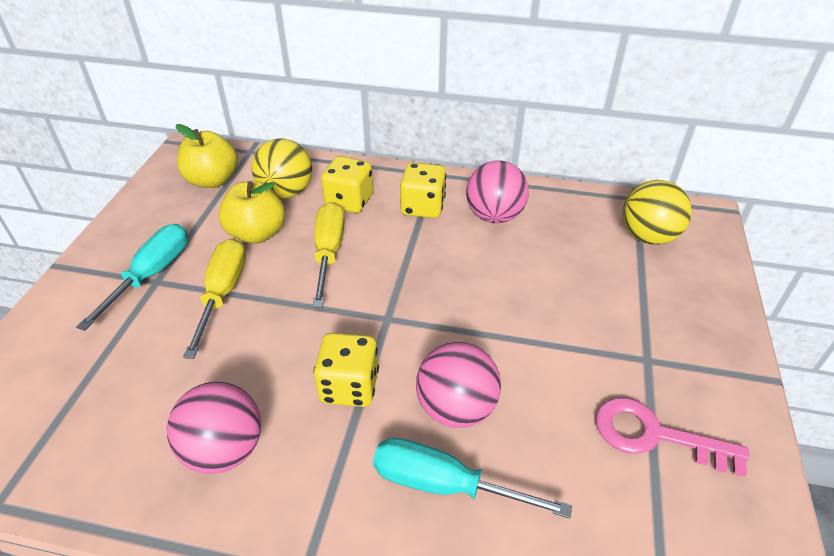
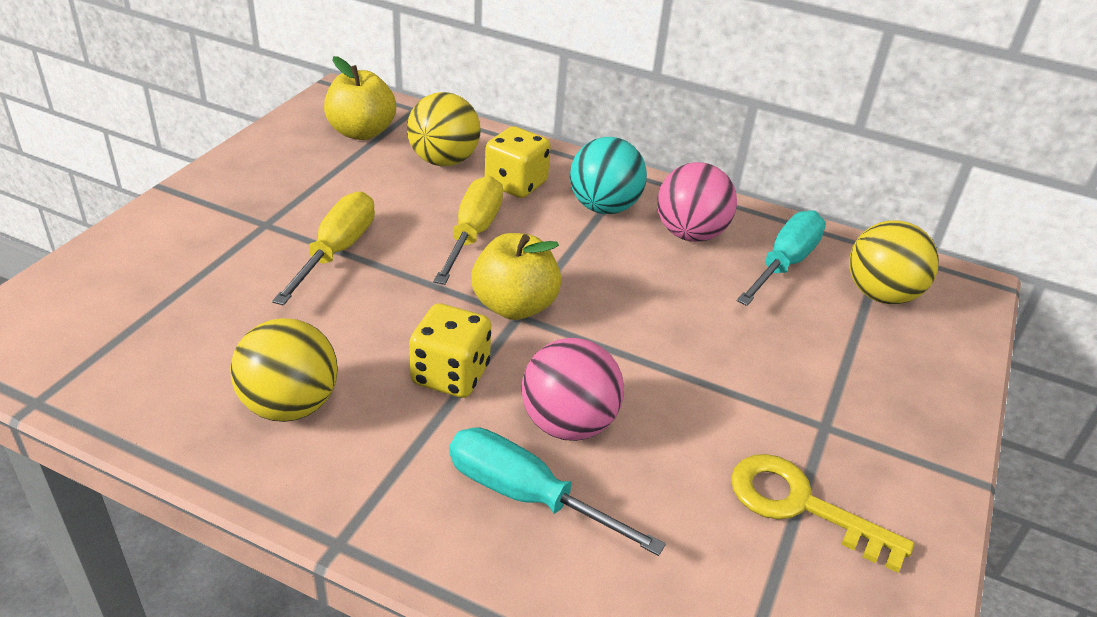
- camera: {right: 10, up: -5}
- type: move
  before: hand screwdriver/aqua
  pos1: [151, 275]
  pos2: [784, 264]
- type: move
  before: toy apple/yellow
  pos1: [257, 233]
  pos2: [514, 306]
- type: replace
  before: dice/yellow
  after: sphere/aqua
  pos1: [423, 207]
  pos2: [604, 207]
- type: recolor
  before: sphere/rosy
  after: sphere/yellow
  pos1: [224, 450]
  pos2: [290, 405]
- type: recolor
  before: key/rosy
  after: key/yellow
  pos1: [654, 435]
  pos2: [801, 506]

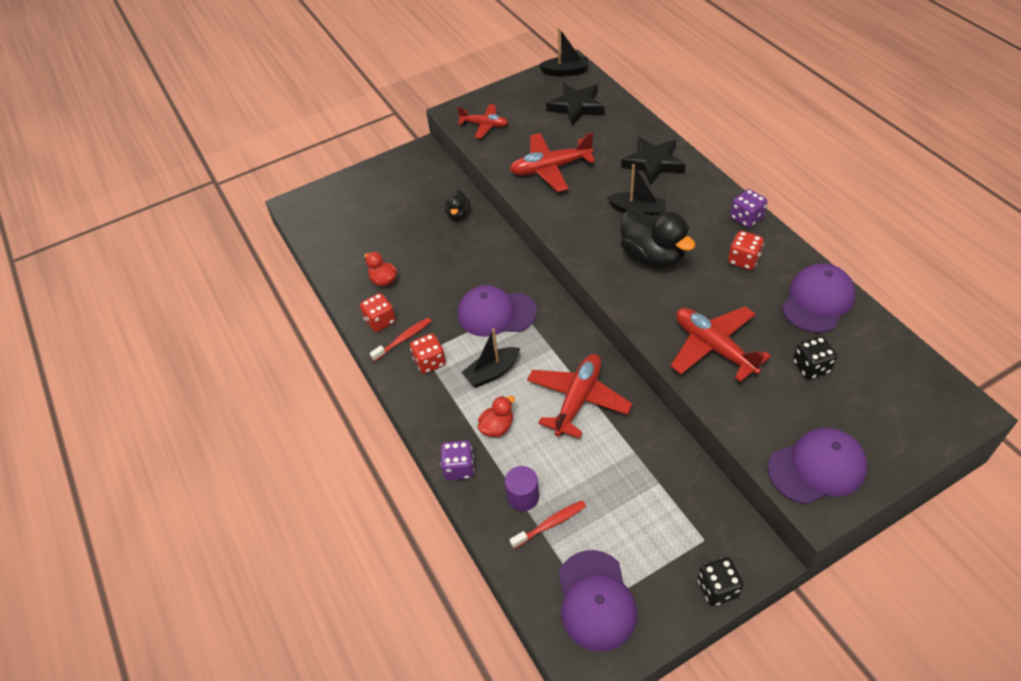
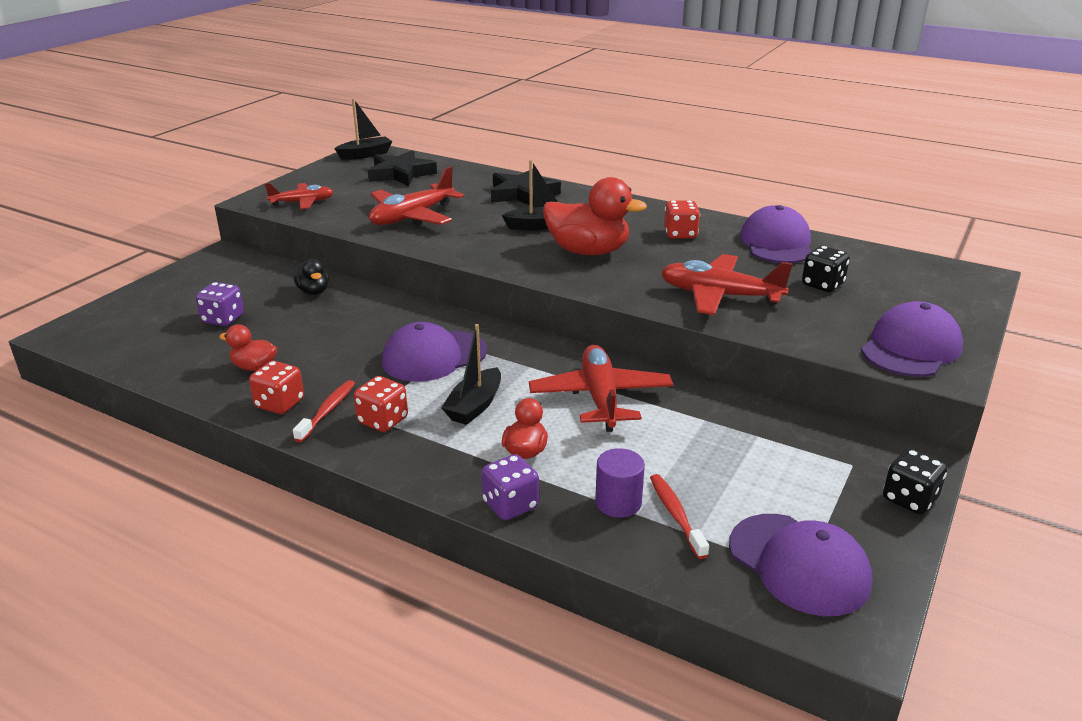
- camera: {right: -35, up: -20}
- type: move
  before: dice/purple
  pos1: [746, 218]
  pos2: [223, 319]
- type: recolor
  before: rubber duck/jet-black
  after: rubber duck/red
  pos1: [652, 257]
  pos2: [588, 251]
- type: rotate
  before: toothbrush/red
  pos1: [550, 524]
  pos2: [676, 515]
  turn: -45

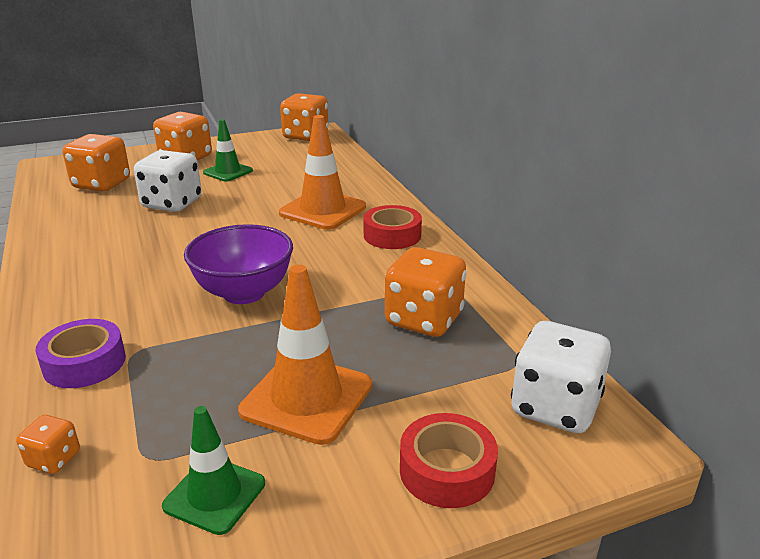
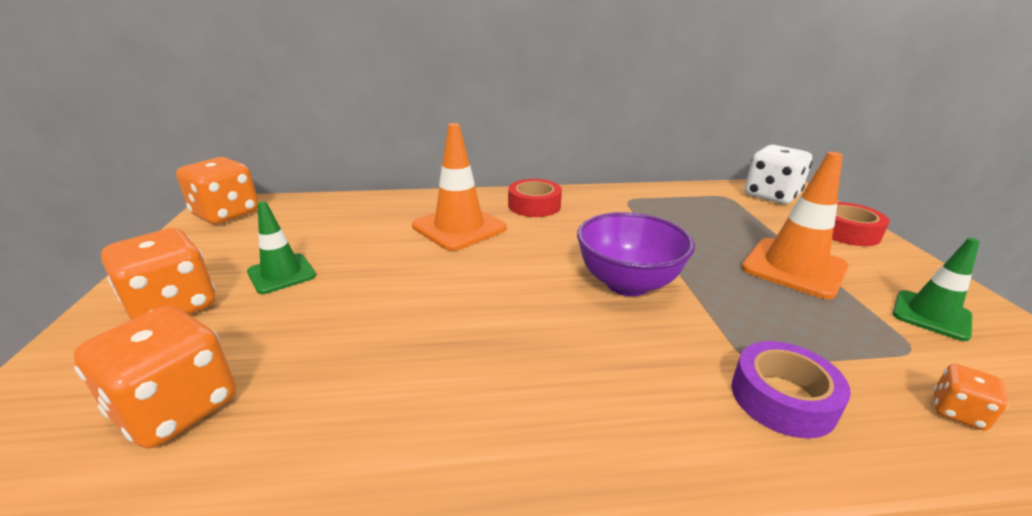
- camera: {right: -75, up: 0}
- type: delete
  before: dice/snow-white
  pos1: [172, 204]
- type: delete
  before: dice/orange
  pos1: [424, 320]

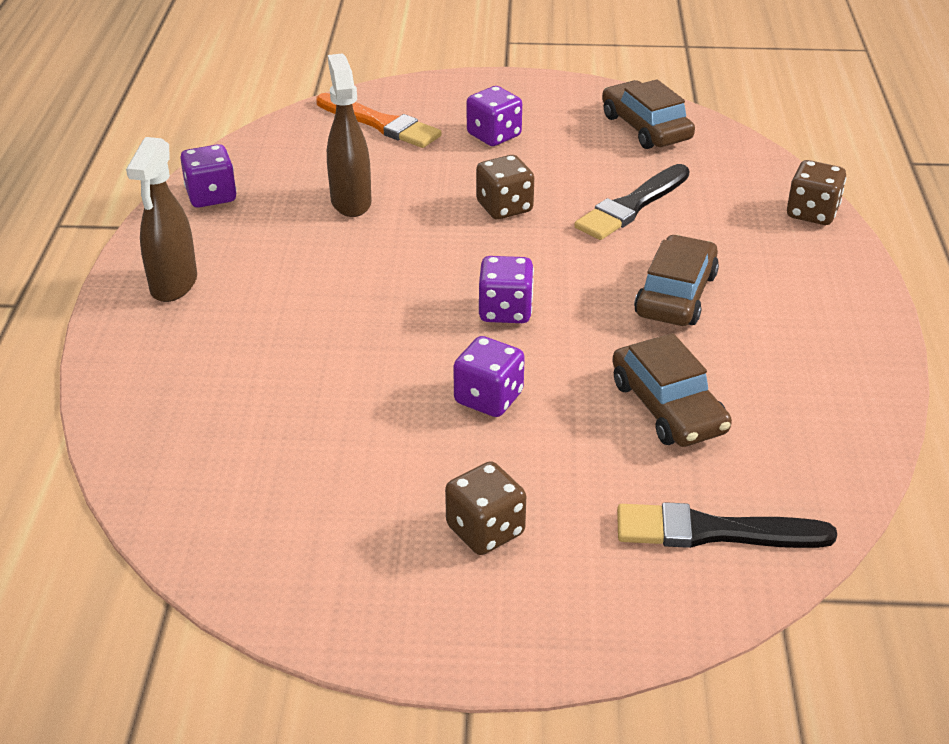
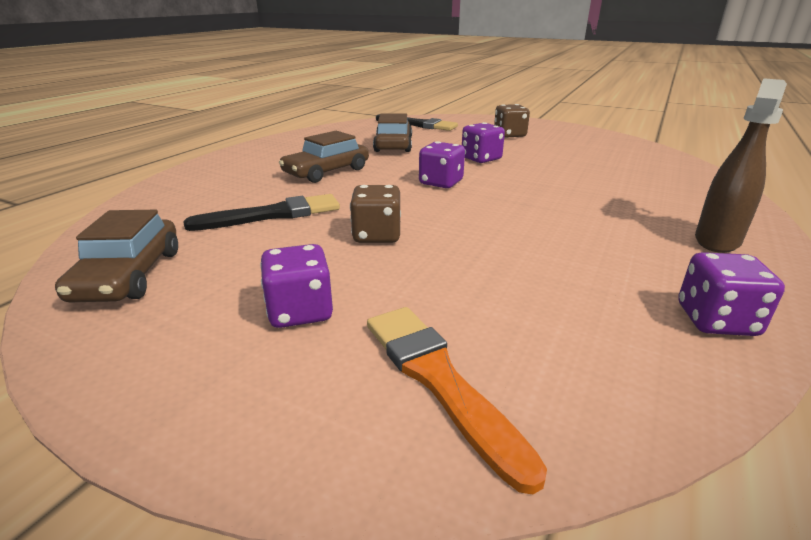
- camera: {right: -155, up: -10}
- type: delete
  before: spray cleaner/russet
  pos1: [351, 202]
- type: delete
  before: dice/russet
  pos1: [812, 213]

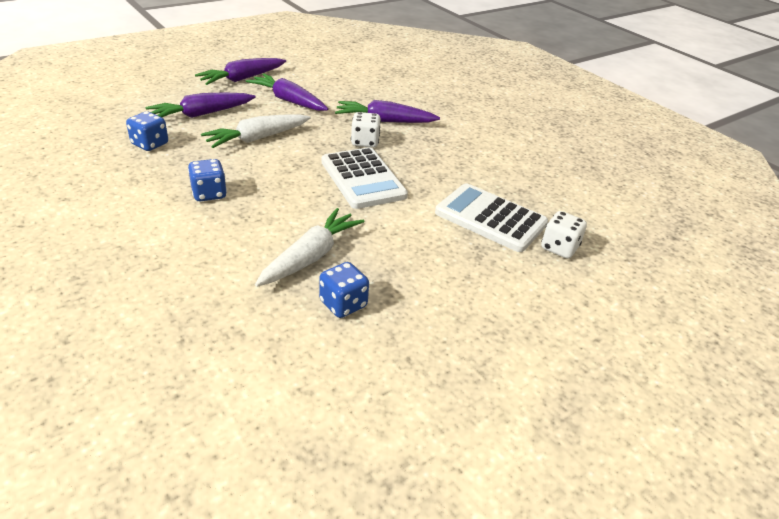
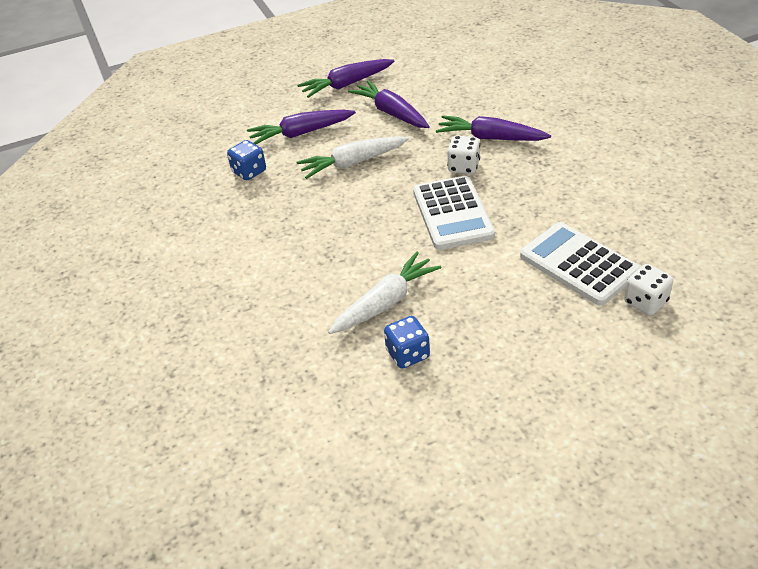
- camera: {right: 20, up: 5}
- type: delete
  before: dice/cobalt
  pos1: [209, 194]

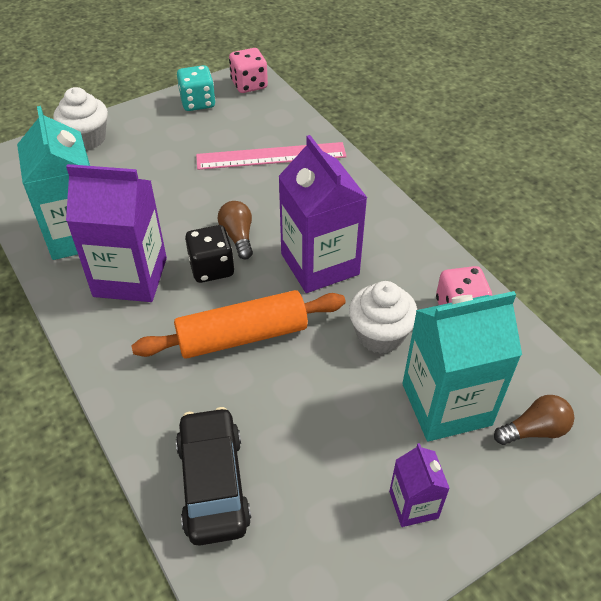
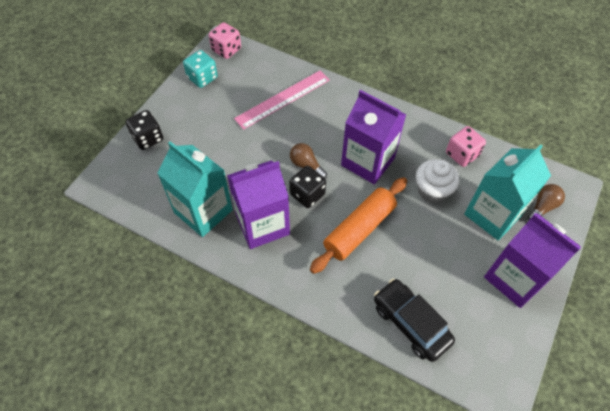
- camera: {right: -30, up: 10}
- type: replace
  before: fairy cake/snow-white
  after: dice/jet-black
  pos1: [87, 139]
  pos2: [148, 138]
- type: resize
  before: carton/purple
  pos1: [413, 504]
  pos2: [514, 278]
  scale: 1.96

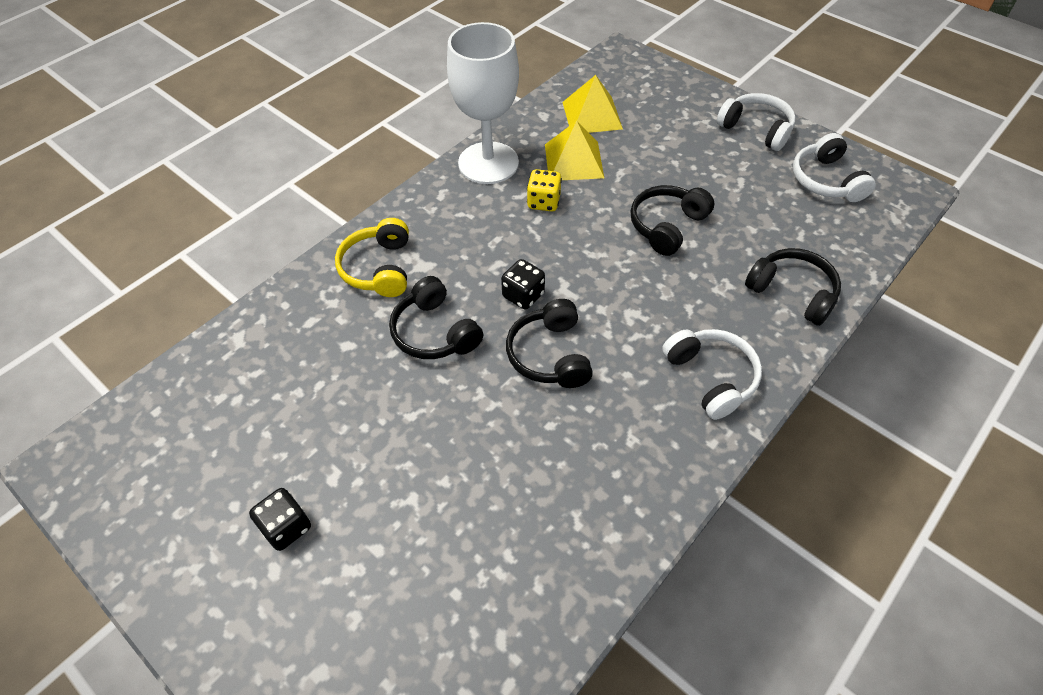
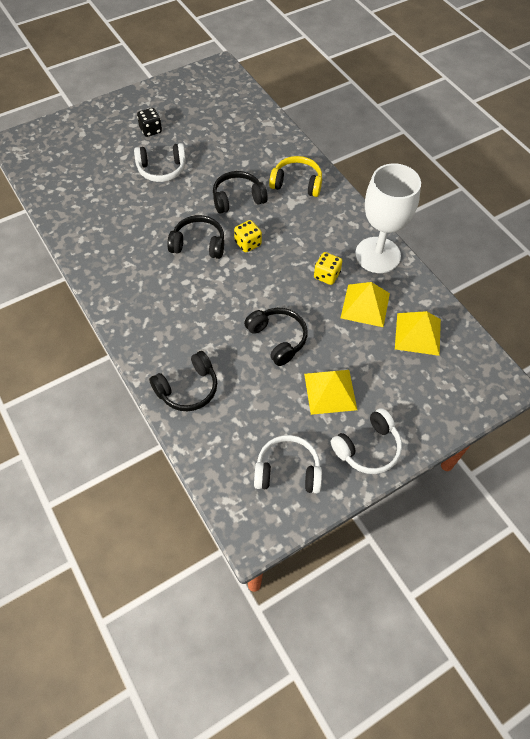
- camera: {right: 105, up: 5}
- type: insert
  after: solid pyramid/yellow
  pos2: [330, 391]
- type: move
  before: headset/snow-white
  pos1: [711, 377]
  pos2: [162, 169]
- type: recolor
  before: dice/jet-black
  after: dice/yellow
  pos1: [523, 295]
  pos2: [248, 243]

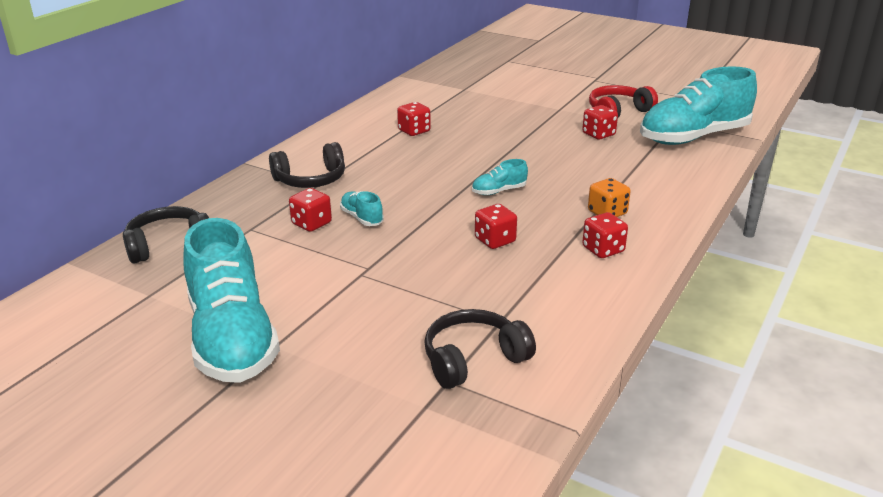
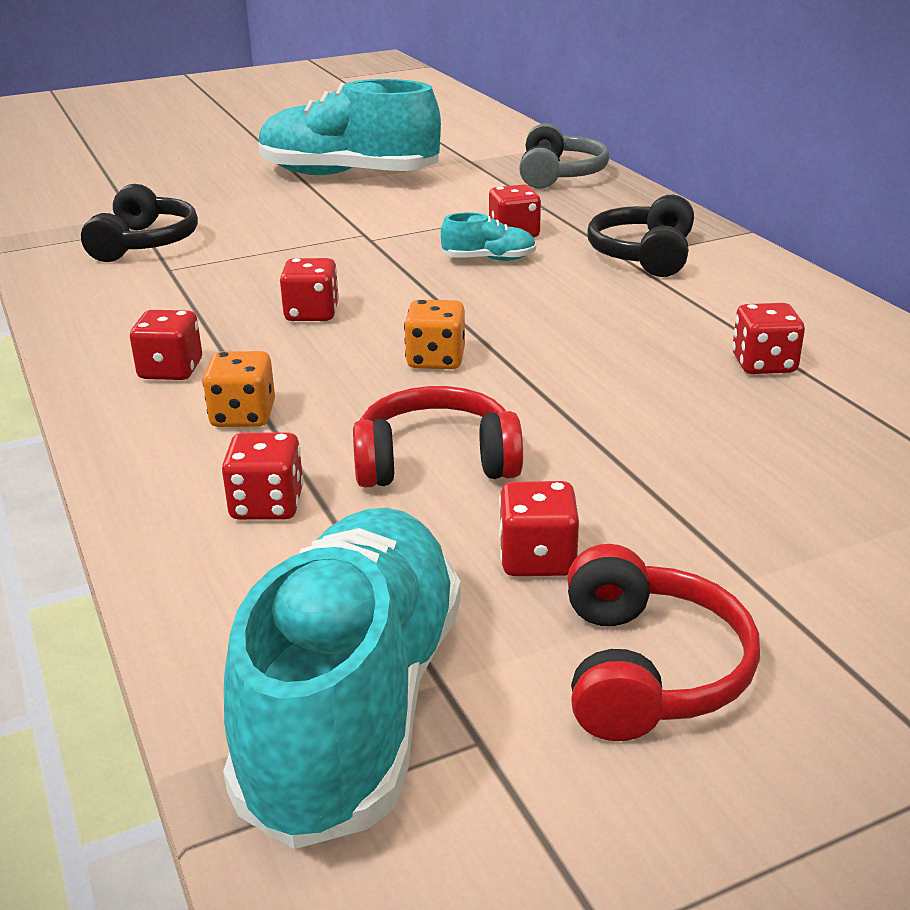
- camera: {right: 125, up: 0}
- type: insert
  after: dice/red
  pos2: [267, 505]
- type: insert
  after: headset/red
  pos2: [436, 461]
- type: replace
  before: shoe/aqua
  after: dice/orange
  pos1: [499, 191]
  pos2: [436, 360]
- type: recolor
  before: headset/jet-black
  after: headset/ash-grey
  pos1: [168, 245]
  pos2: [559, 174]

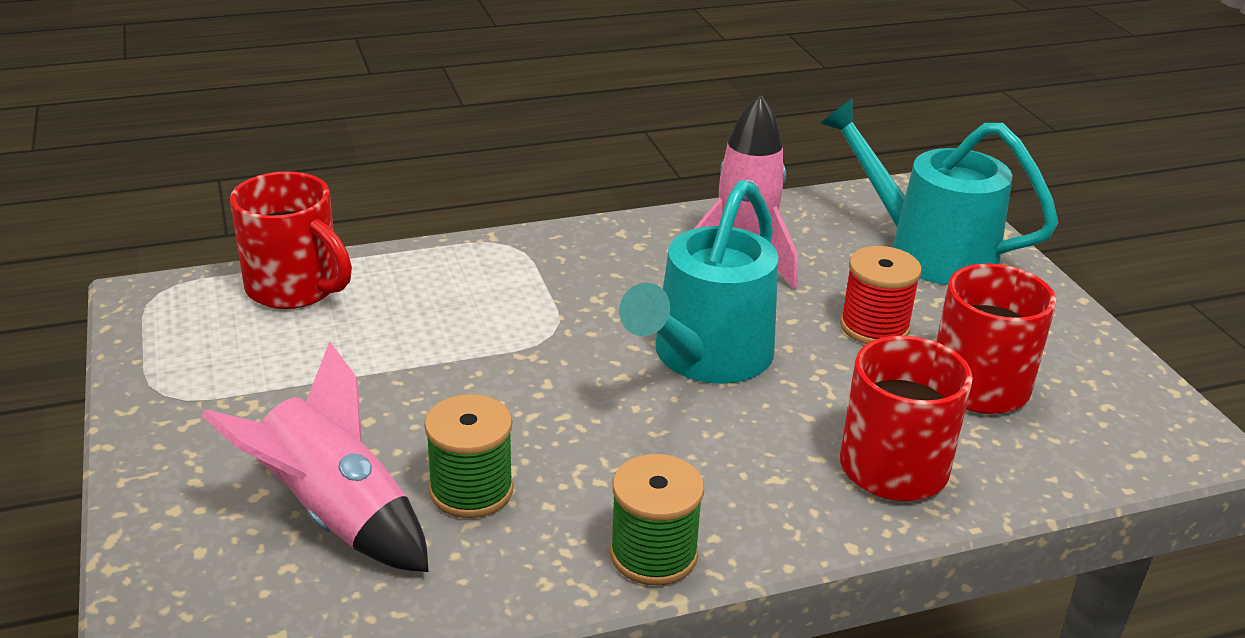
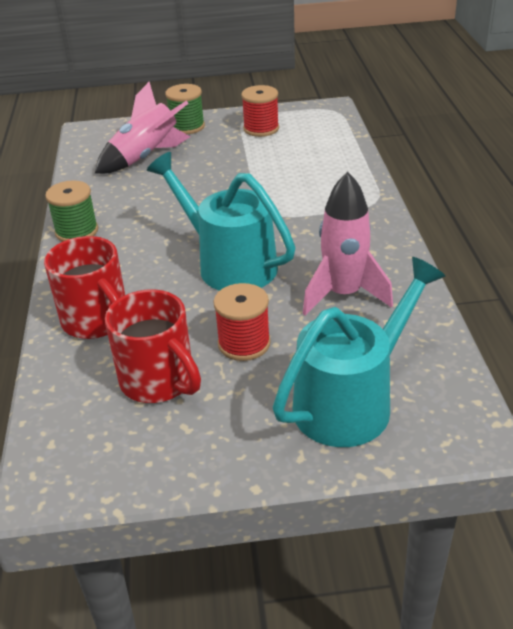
- camera: {right: 105, up: 5}
- type: delete
  before: tea mug/red
  pos1: [295, 288]
- type: insert
  after: spool/red
  pos2: [261, 129]
- type: move
  before: spool/green
  pos1: [471, 490]
  pos2: [187, 127]

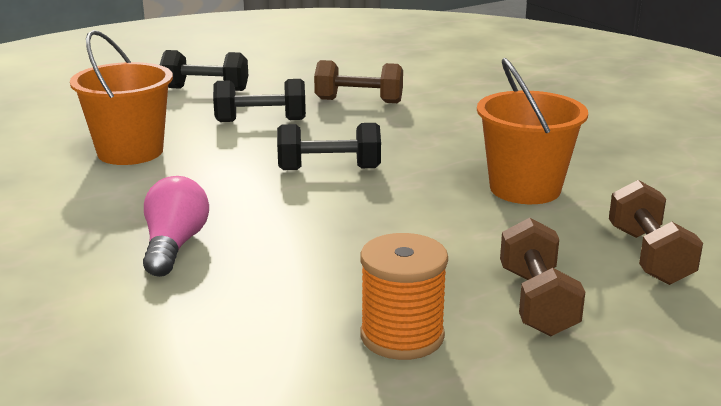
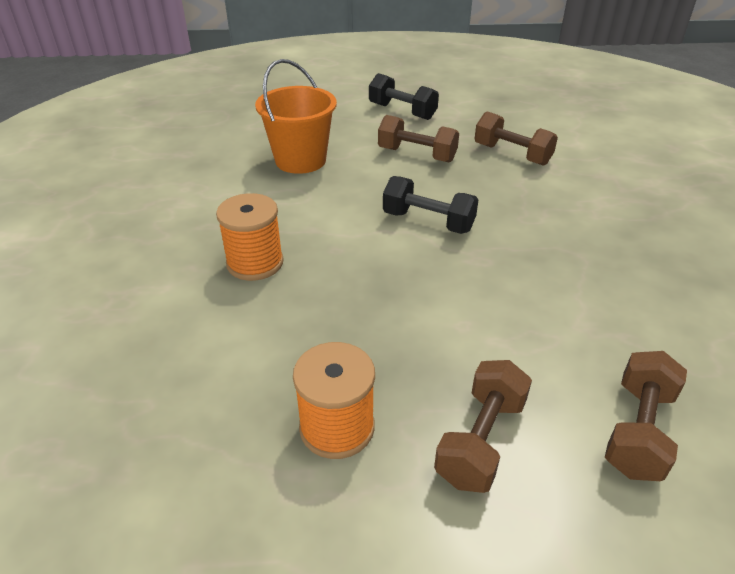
- camera: {right: 30, up: 15}
- type: delete
  before: pail/orange
  pos1: [525, 189]
- type: replace
  before: lightbulb/rosy
  after: spool/orange
  pos1: [174, 246]
  pos2: [255, 263]
- type: recolor
  before: free weight/jet-black
  after: free weight/russet
  pos1: [261, 120]
  pos2: [417, 155]

